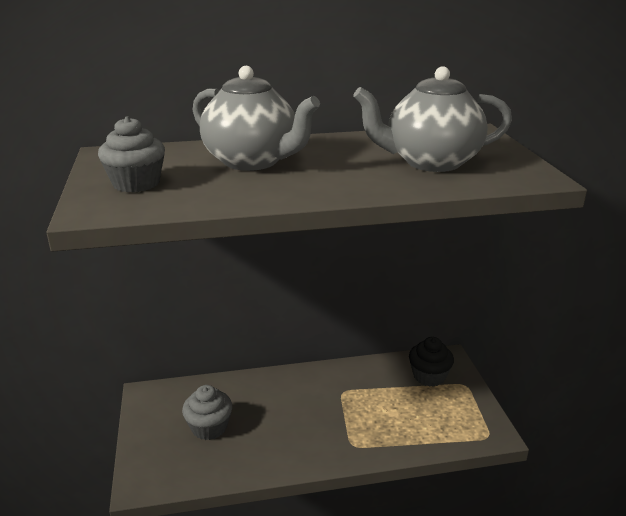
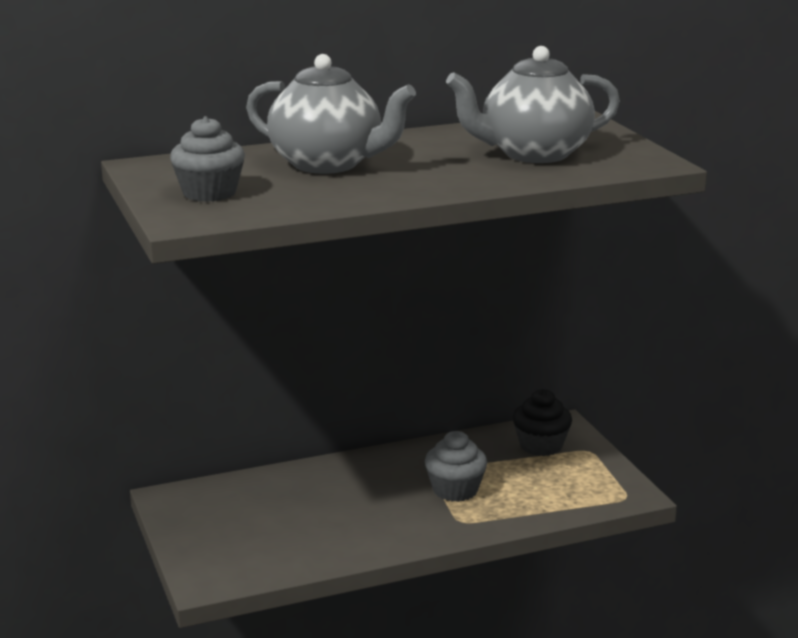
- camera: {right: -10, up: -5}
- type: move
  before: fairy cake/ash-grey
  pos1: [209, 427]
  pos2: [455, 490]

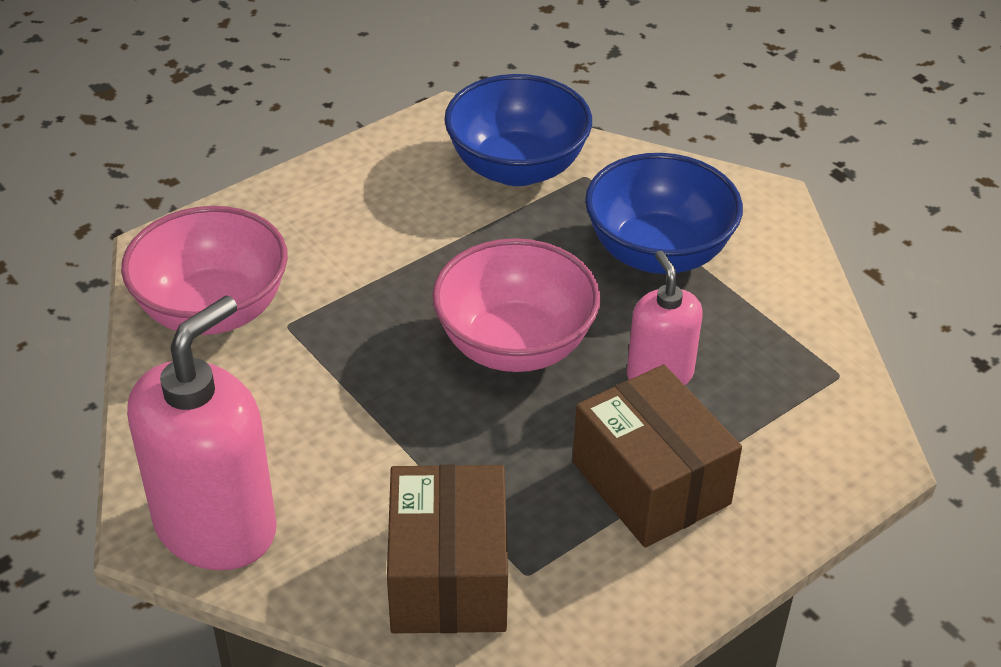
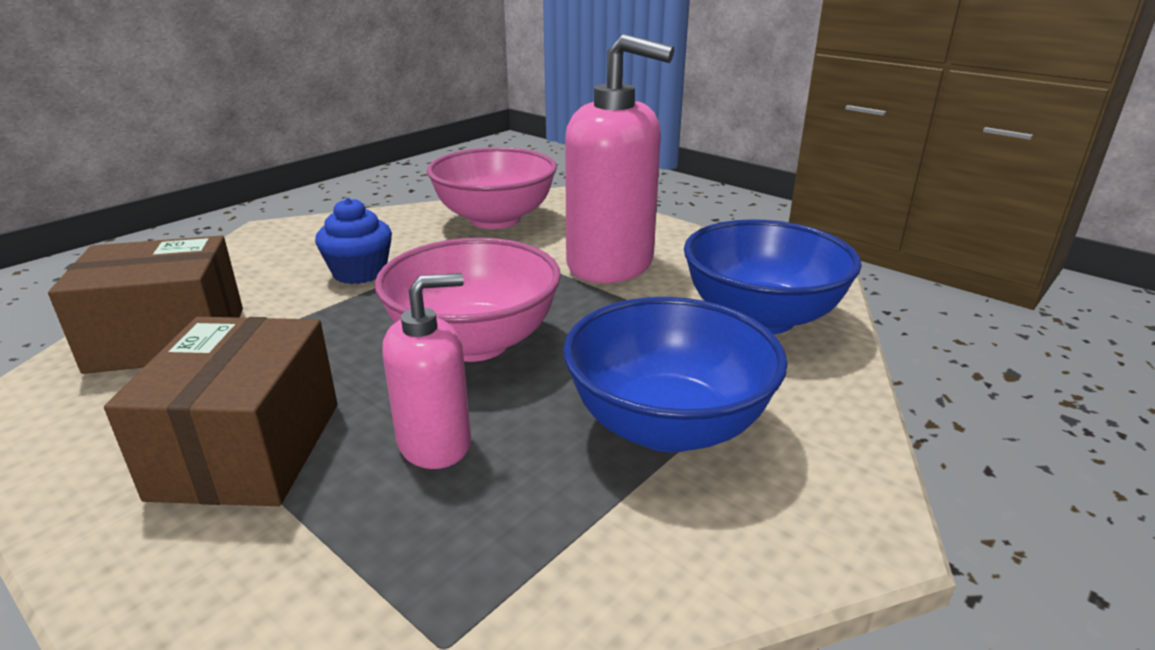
- camera: {right: 80, up: -15}
- type: insert
  after: fairy cake/cobalt
  pos2: [359, 272]
- type: move
  before: pump bottle/rosy
  pos1: [216, 526]
  pos2: [611, 264]
- type: rotate
  before: parcel/russet
  pos1: [650, 483]
  pos2: [248, 449]
  turn: -45

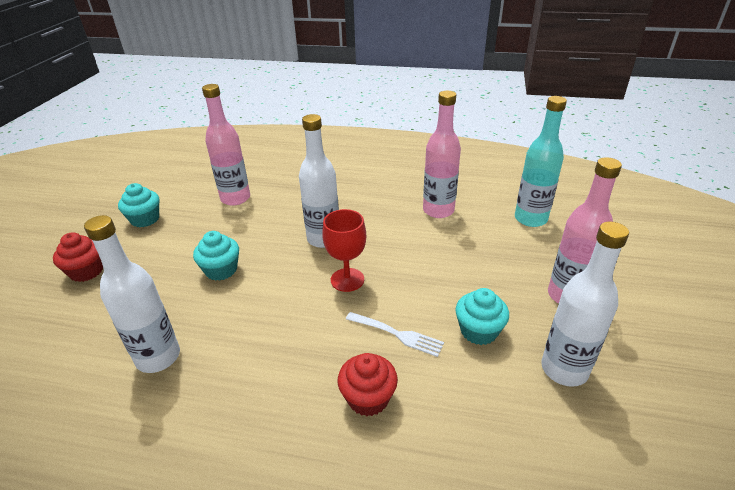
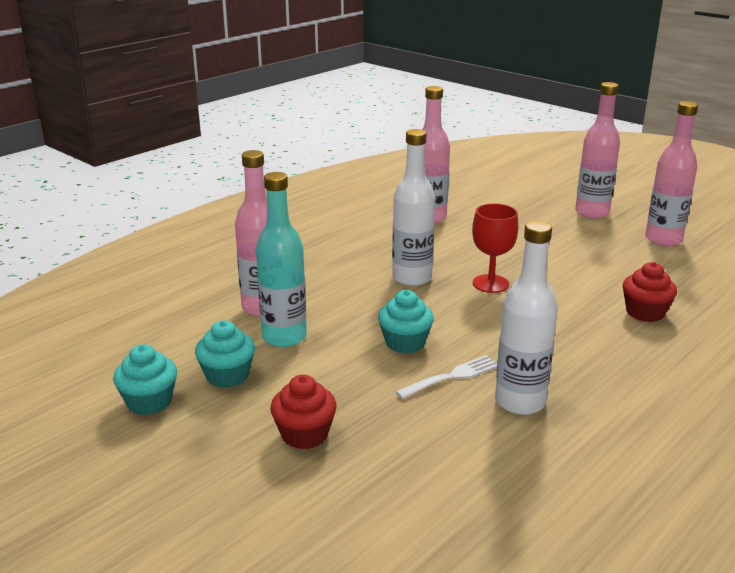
- camera: {right: -60, up: -10}
- type: move
  before: fork/snow-white
  pos1: [396, 334]
  pos2: [451, 377]
- type: move
  before: fairy cake/aqua
  pos1: [478, 331]
  pos2: [149, 402]
- type: move
  before: drink bottle/aqua
  pos1: [530, 219]
  pos2: [284, 337]
- type: recolor
  before: drink bottle/snow-white
  after: drink bottle/rosy
  pos1: [564, 369]
  pos2: [663, 239]

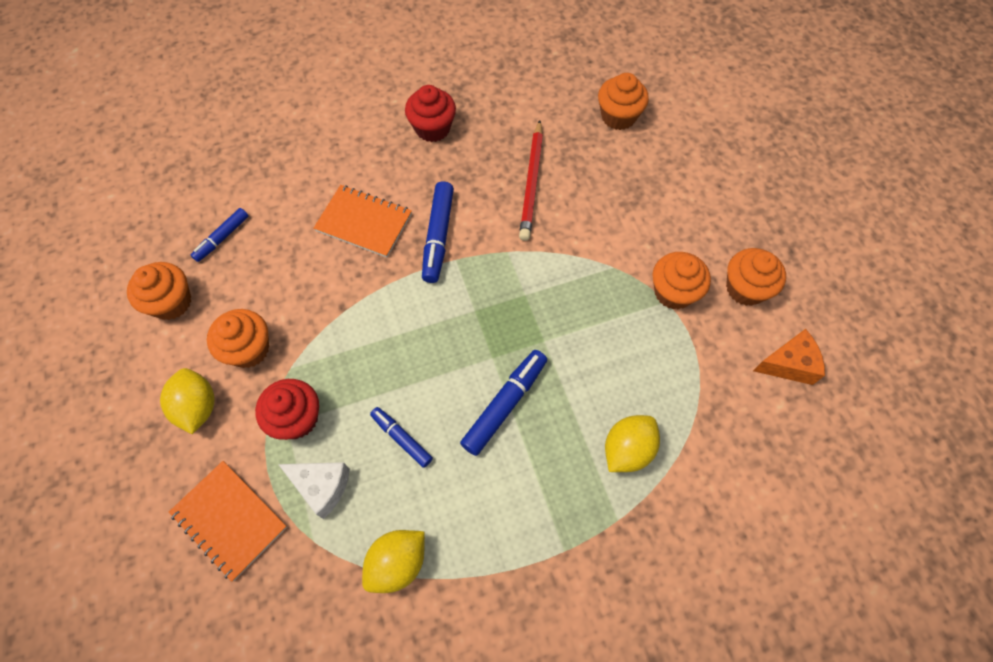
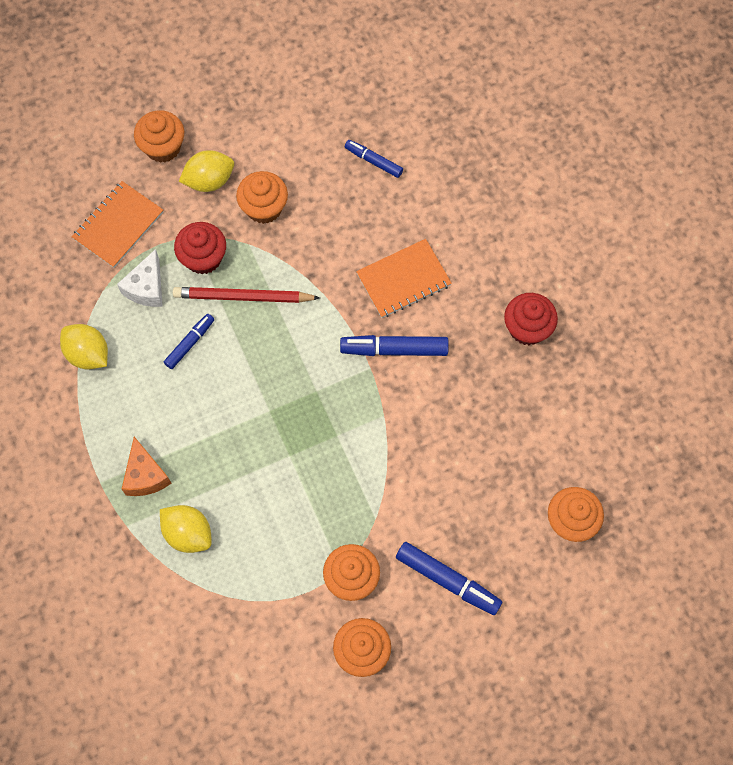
- camera: {right: 85, up: 5}
- type: move
  before: fairy cake/orange
  pos1: [171, 302]
  pos2: [163, 147]
- type: move
  before: felt pen/cobalt
  pos1: [505, 404]
  pos2: [448, 580]
- type: move
  before: wooden pencil/red
  pos1: [532, 183]
  pos2: [243, 297]
- type: move
  before: cheese wedge/orange
  pos1: [788, 364]
  pos2: [145, 475]
- type: rotate
  before: notebook/orange
  pos1: [364, 222]
  pos2: [403, 279]
  turn: 45

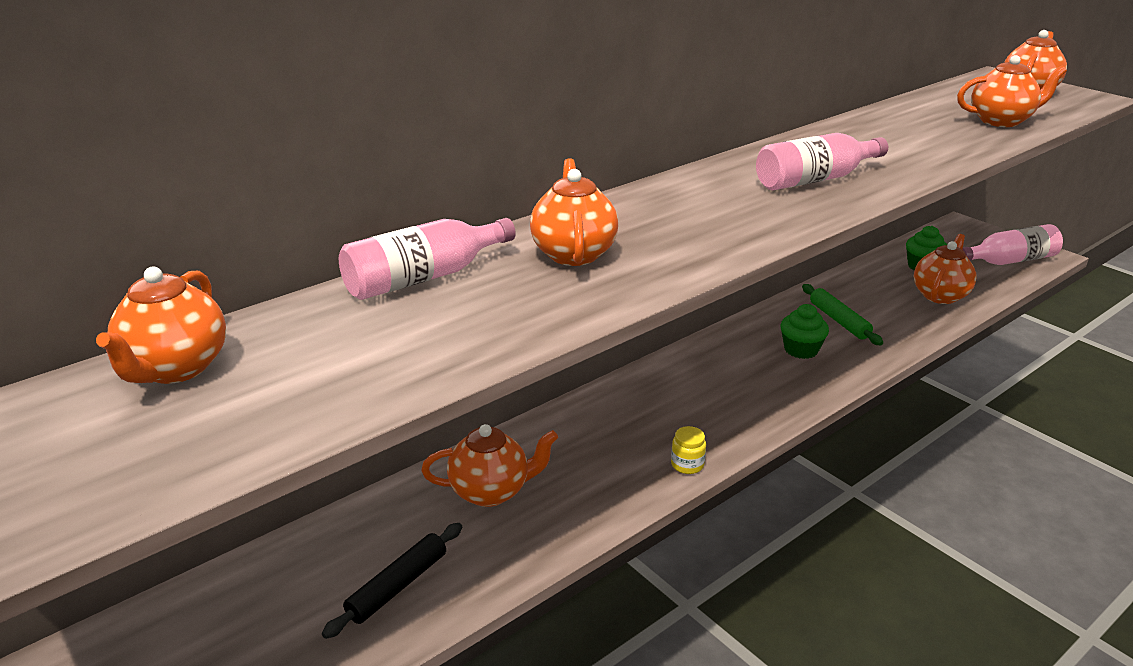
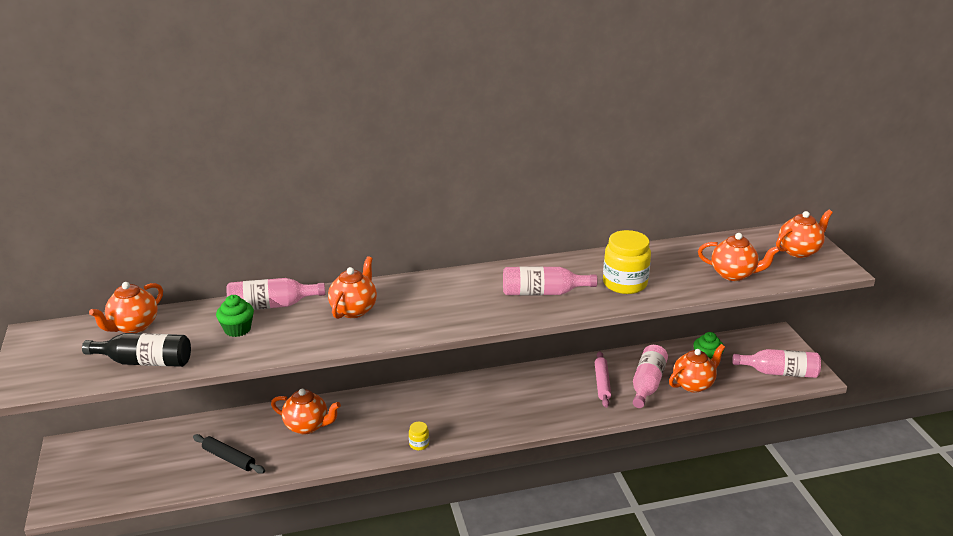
- camera: {right: 25, up: 0}
- type: insert
  after: drink bottle/jet-black
  pos2: [145, 362]
- type: insert
  after: jar/yellow
  pos2: [624, 283]
- type: insert
  after: drink bottle/rosy
  pos2: [647, 384]
- type: move
  before: fairy cake/green
  pos1: [801, 350]
  pos2: [237, 329]
- type: recolor
  before: pastry roller/green
  after: pastry roller/rosy
  pos1: [839, 321]
  pos2: [602, 383]
- type: rotate
  before: pastry roller/jet-black
  pos1: [398, 586]
  pos2: [229, 458]
  turn: 60

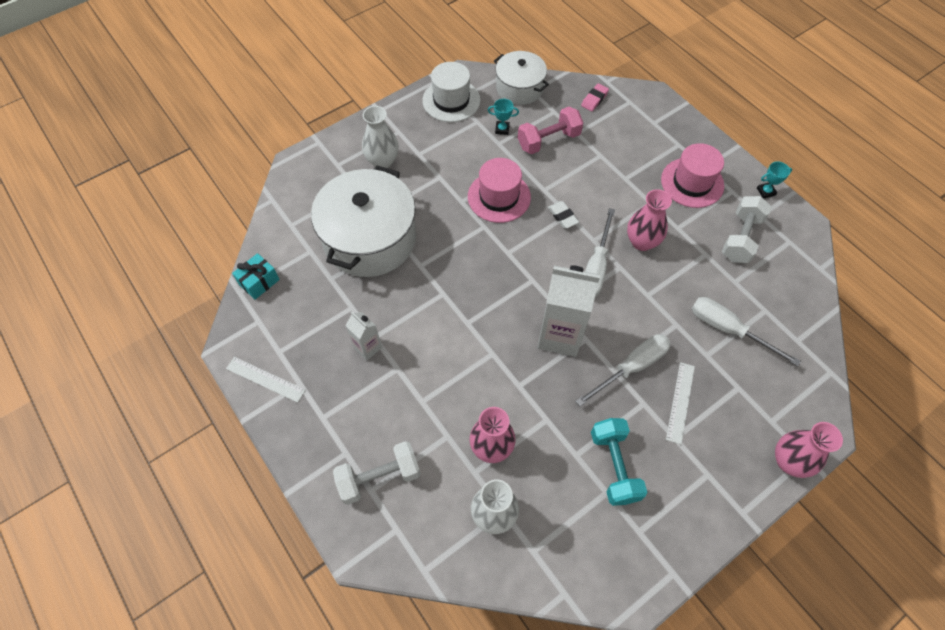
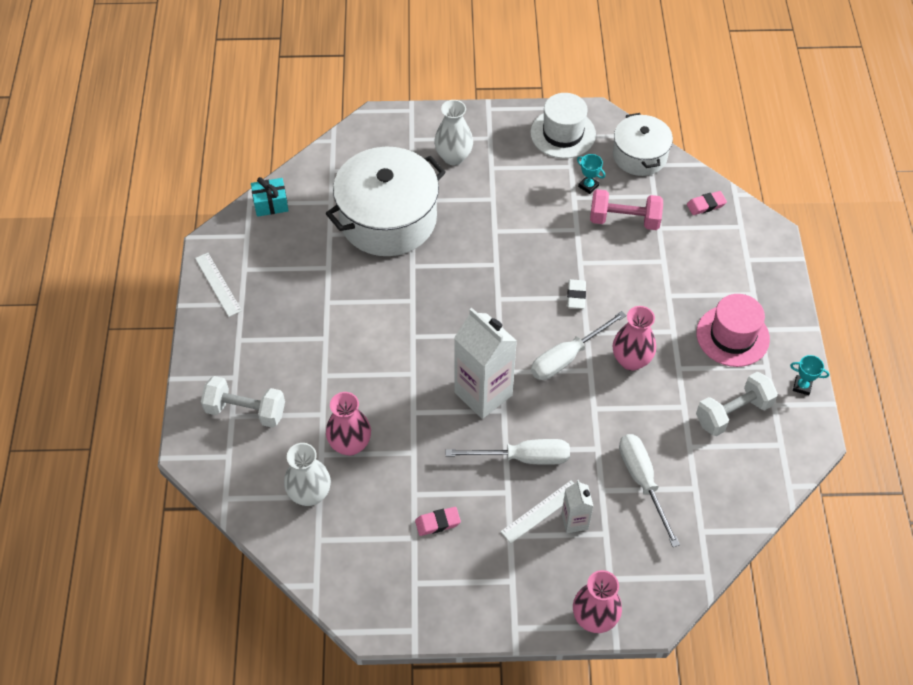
- camera: {right: 35, up: -5}
- type: delete
  before: top hat/rosy
  pos1: [499, 197]
- type: move
  before: carton/snow-white
  pos1: [367, 347]
  pos2: [574, 521]
- type: replace
  before: free weight/aqua
  after: gum eraser/rosy
  pos1: [614, 466]
  pos2: [437, 523]

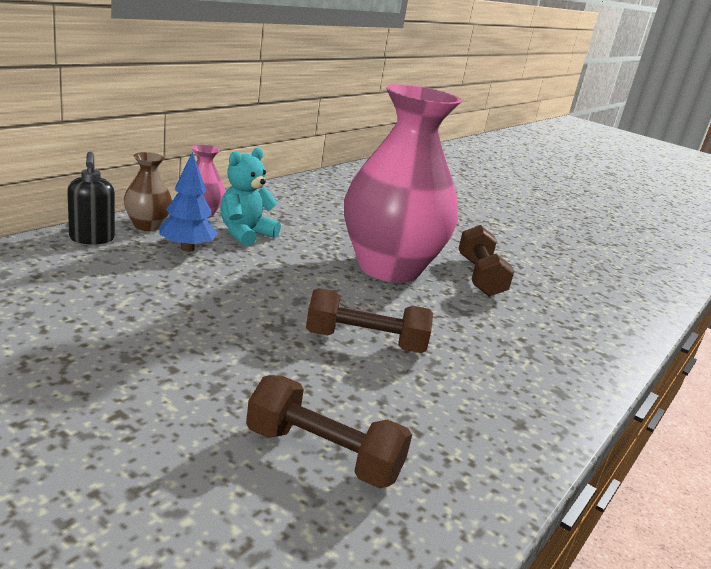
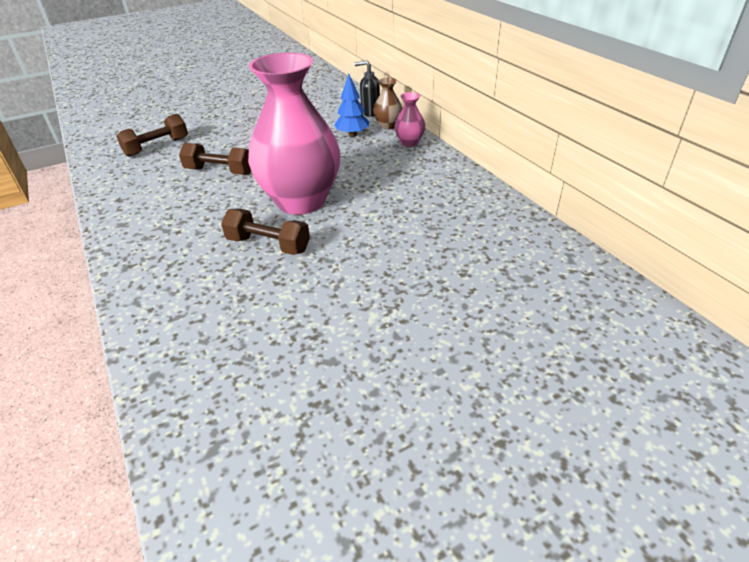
- camera: {right: 120, up: 15}
- type: delete
  before: teddy/aqua
  pos1: [245, 234]
- type: rotate
  before: free weight/russet
  pos1: [365, 342]
  pos2: [219, 171]
  turn: 75

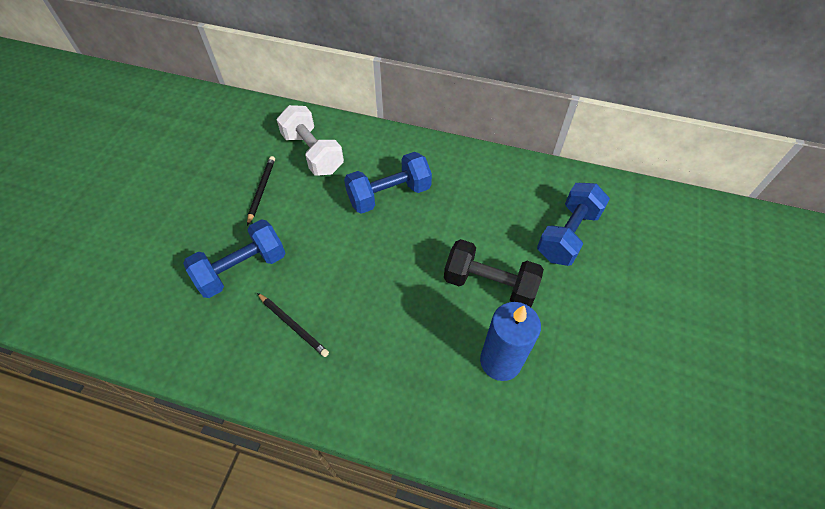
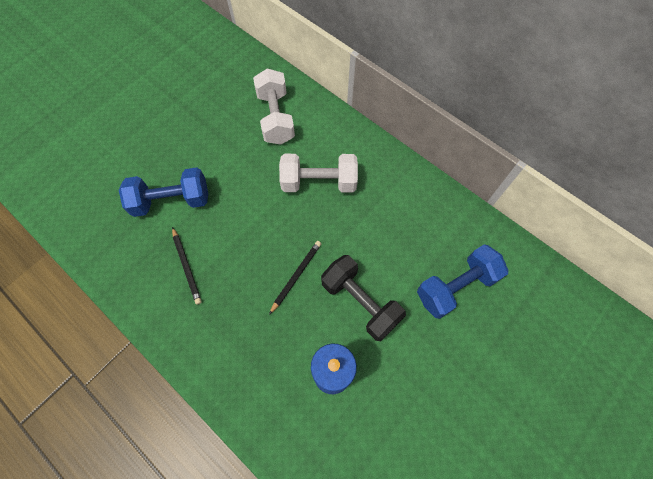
- camera: {right: 25, up: 10}
- type: move
  before: wooden pencil/jet-black
  pos1: [261, 190]
  pos2: [296, 276]
- type: recolor
  before: free weight/cobalt
  after: free weight/snow-white
  pos1: [389, 194]
  pos2: [319, 182]

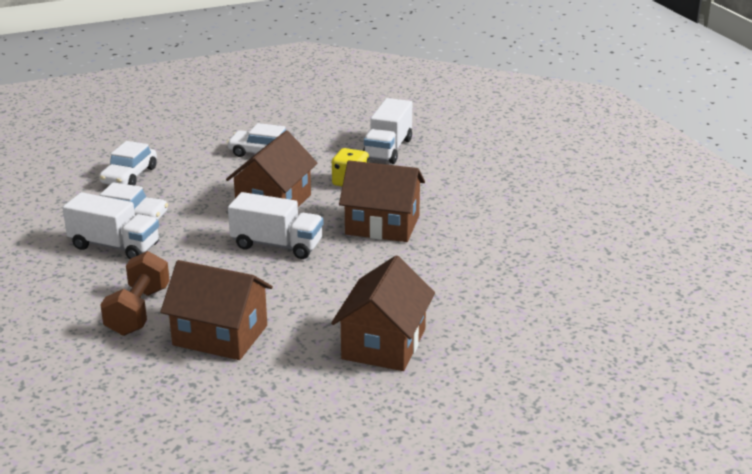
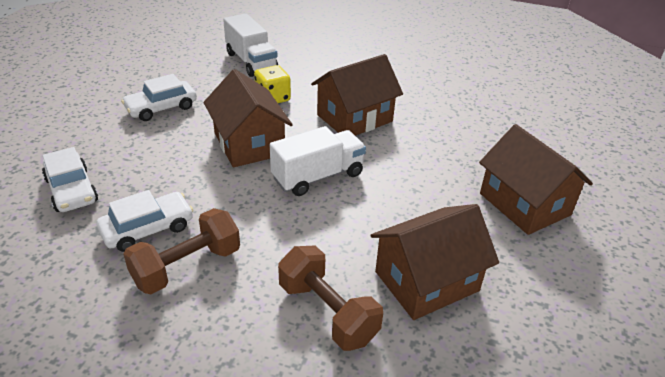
- camera: {right: -50, up: 10}
- type: replace
  before: lorry/snow-white
  after: free weight/russet
  pos1: [114, 246]
  pos2: [187, 266]

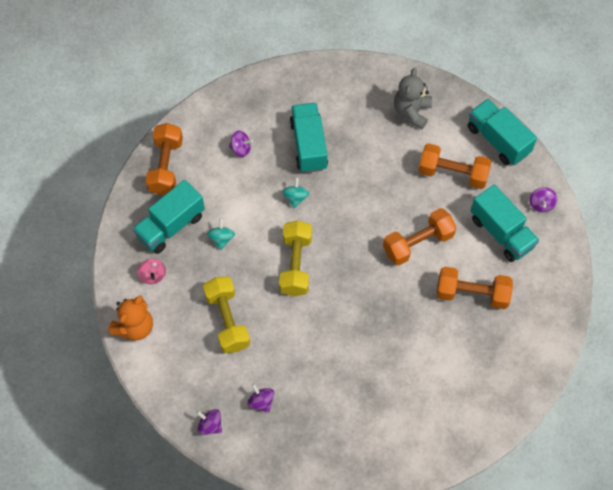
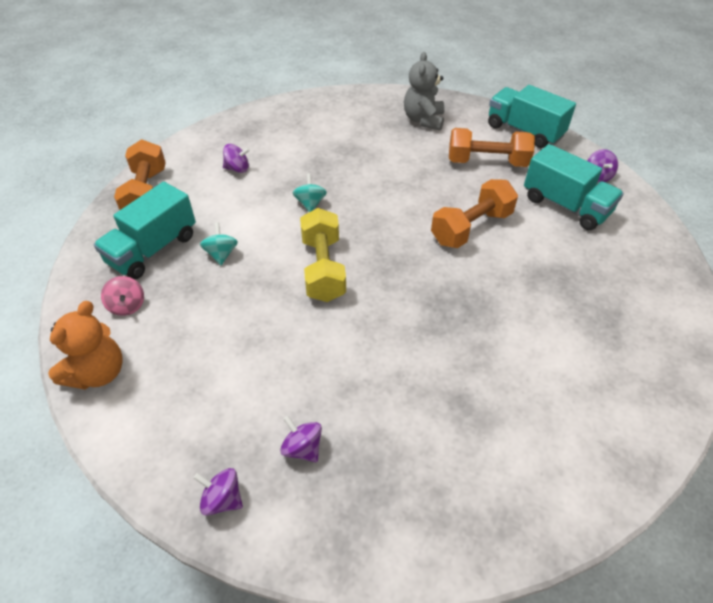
- camera: {right: -10, up: -15}
- type: delete
  before: free weight/yellow
  pos1: [227, 320]
- type: delete
  before: lorry/aqua
  pos1: [308, 145]
- type: delete
  before: free weight/orange
  pos1: [472, 294]

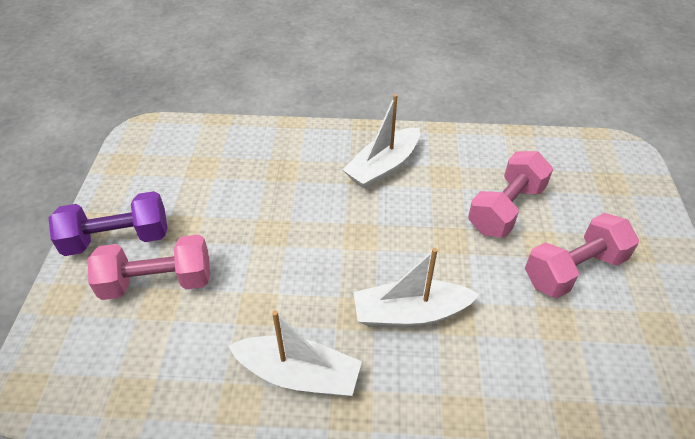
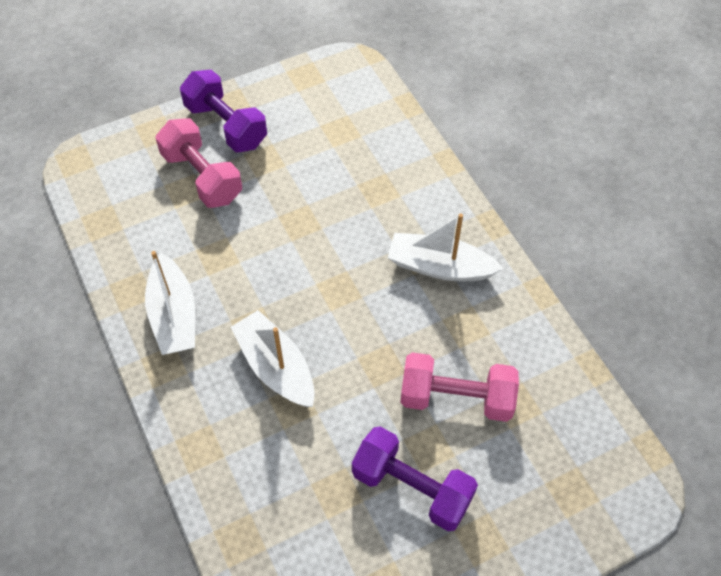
- camera: {right: 60, up: 10}
- type: recolor
  before: free weight/rosy
  after: free weight/purple
  pos1: [573, 269]
  pos2: [412, 487]

